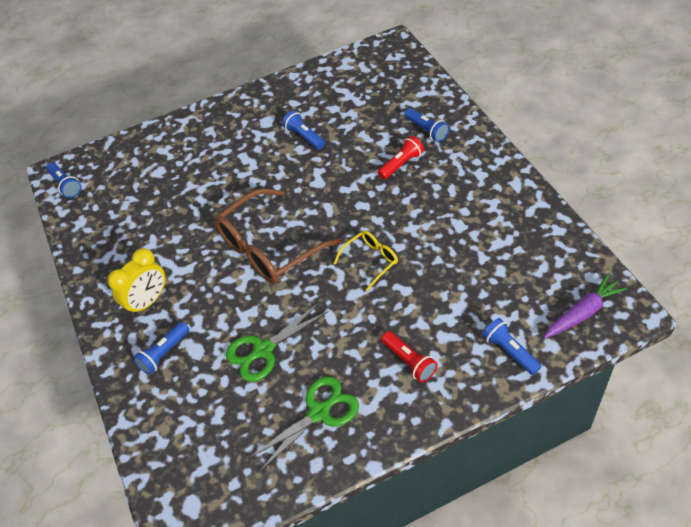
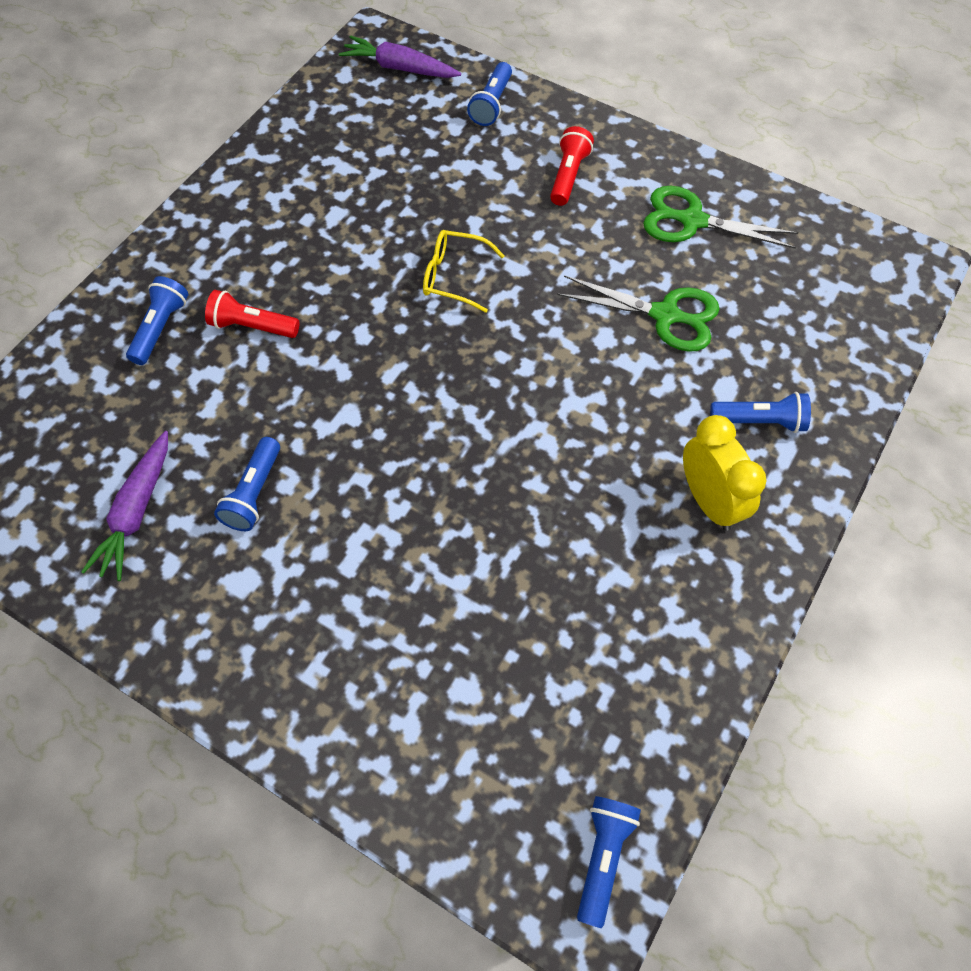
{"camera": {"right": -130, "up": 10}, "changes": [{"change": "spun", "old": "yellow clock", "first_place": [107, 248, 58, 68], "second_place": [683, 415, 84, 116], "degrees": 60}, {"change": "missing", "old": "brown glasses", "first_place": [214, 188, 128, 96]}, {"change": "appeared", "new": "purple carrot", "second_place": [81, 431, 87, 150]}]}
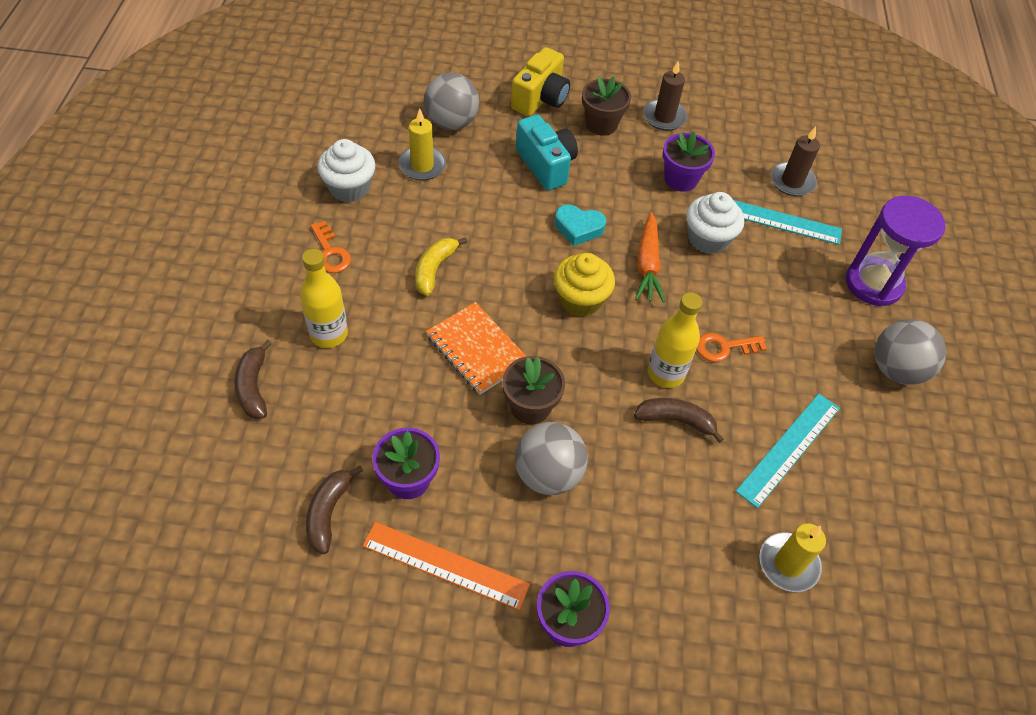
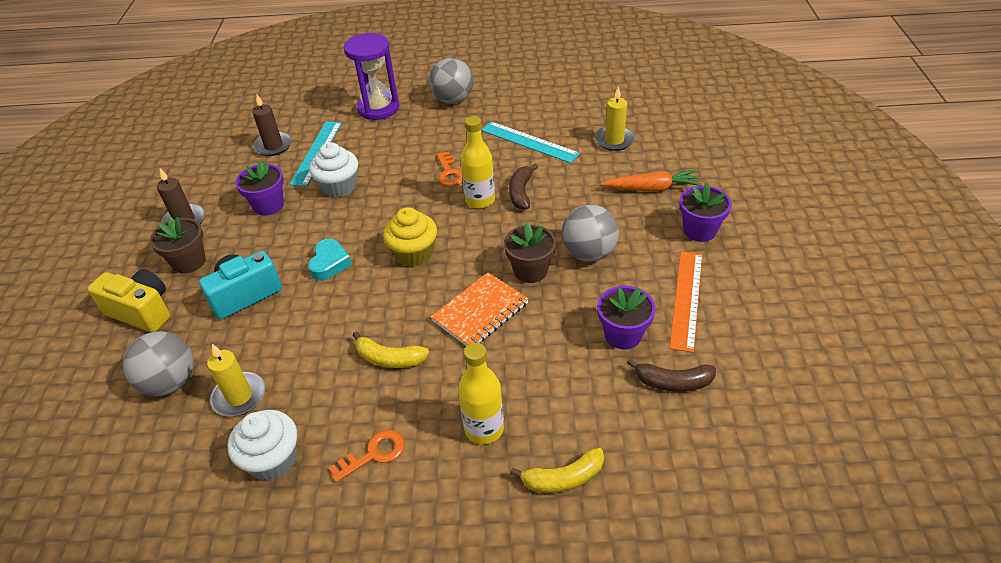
{"camera": {"right": -90, "up": -10}, "changes": [{"change": "colour", "old": "brown banana", "new": "yellow banana", "first_place": [234, 340, 38, 79], "second_place": [510, 447, 94, 46]}, {"change": "relocated", "old": "orange carrot", "first_place": [635, 212, 30, 91], "second_place": [601, 170, 101, 21]}]}
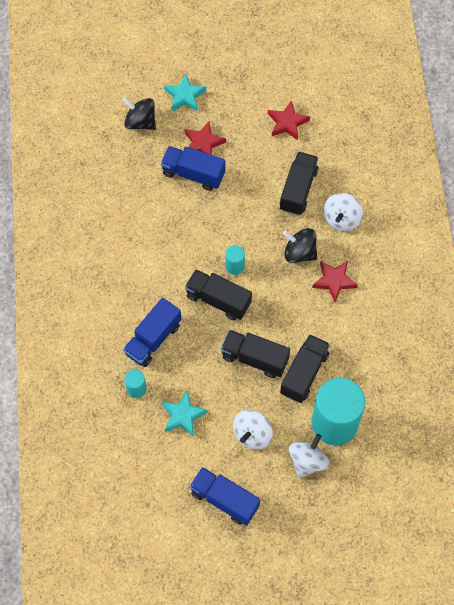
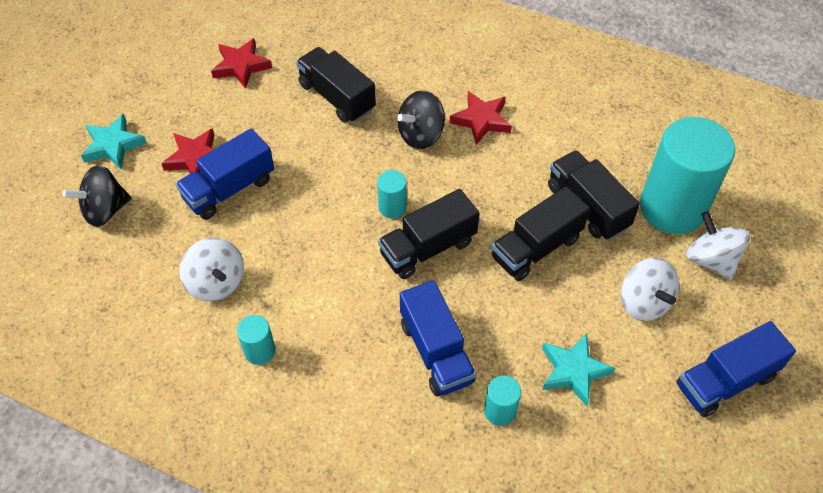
{"camera": {"right": -60, "up": -10}, "changes": [{"change": "relocated", "old": "white spinning top", "first_place": [323, 193, 40, 38], "second_place": [179, 237, 65, 64]}, {"change": "appeared", "new": "turquoise cylinder", "second_place": [237, 315, 38, 50]}]}
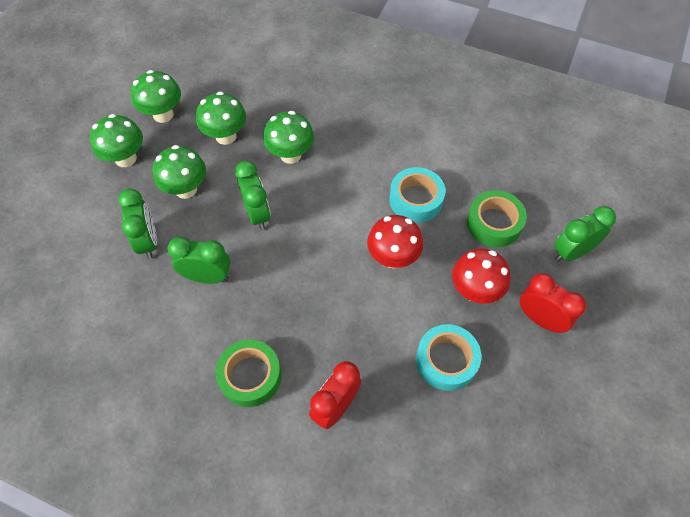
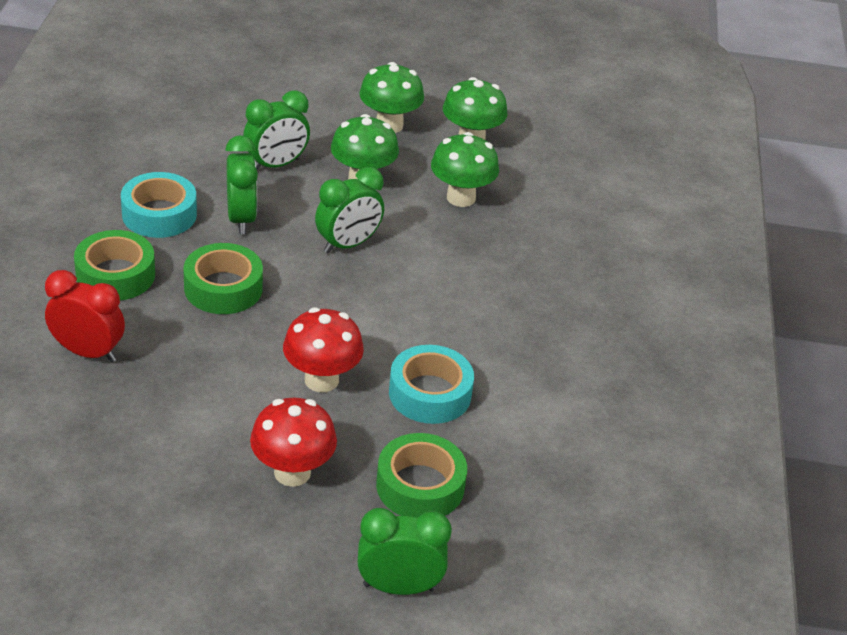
{"camera": {"right": 70, "up": -20}, "changes": [{"change": "missing", "old": "green mushroom", "first_place": [263, 111, 51, 53]}, {"change": "relocated", "old": "turquoise tape", "first_place": [416, 324, 65, 67], "second_place": [121, 172, 76, 66]}, {"change": "missing", "old": "red clock", "first_place": [520, 273, 67, 60]}, {"change": "spun", "old": "green clock", "first_place": [554, 206, 62, 56], "second_place": [358, 508, 94, 87], "degrees": -45}, {"change": "appeared", "new": "green tape", "second_place": [183, 243, 80, 71]}]}
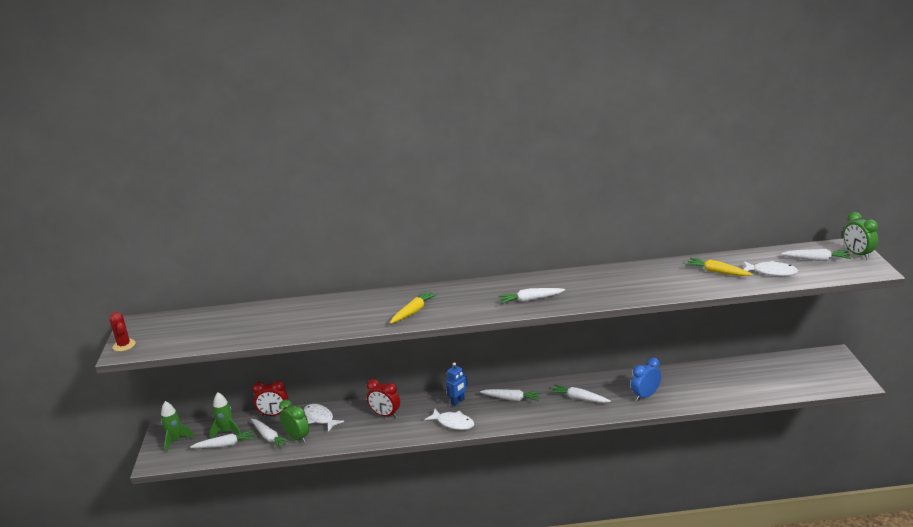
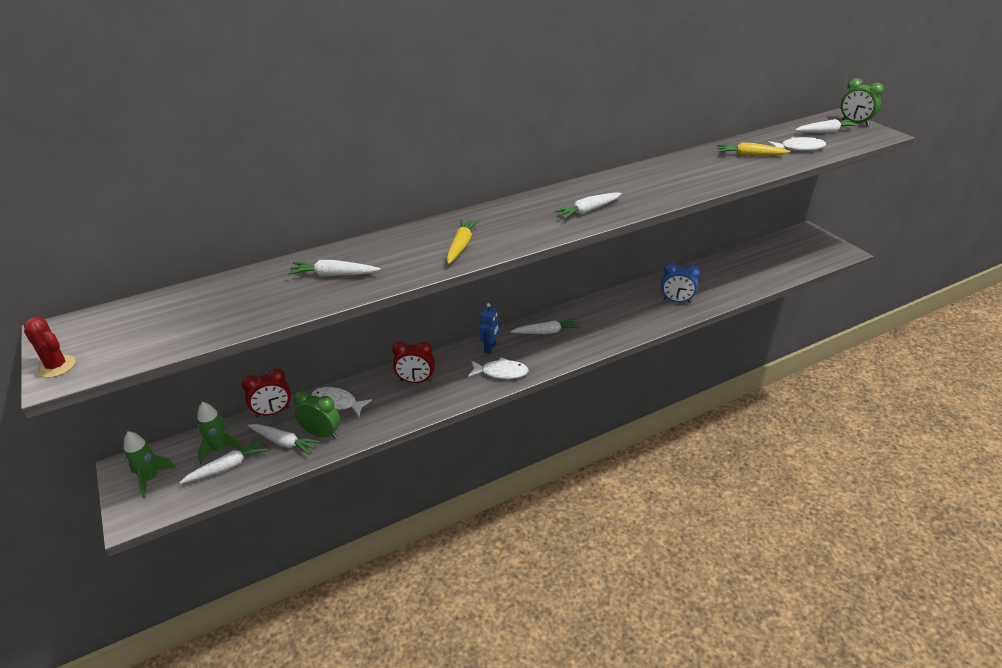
{"camera": {"right": -25, "up": 10}, "changes": [{"change": "relocated", "old": "white carrot", "first_place": [550, 384, 61, 19], "second_place": [288, 260, 92, 16]}, {"change": "spun", "old": "blue clock", "first_place": [631, 357, 30, 44], "second_place": [661, 263, 39, 40], "degrees": -105}]}
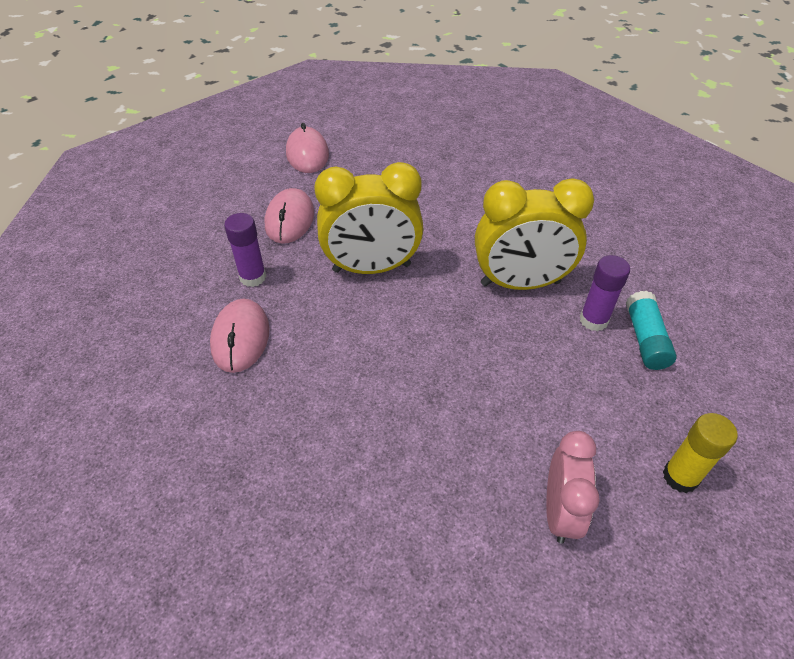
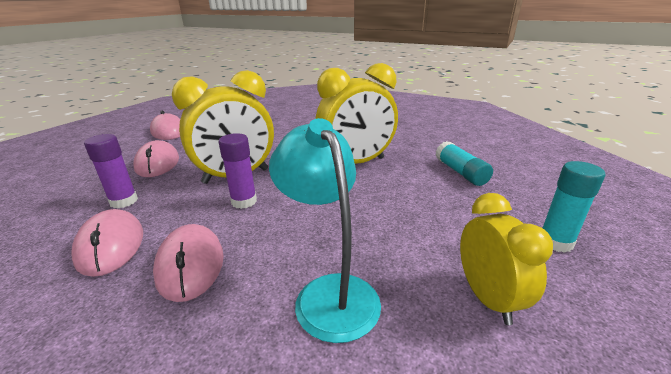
{"camera": {"right": -20, "up": -20}, "changes": [{"change": "colour", "old": "pink clock", "new": "yellow clock", "first_place": [546, 431, 54, 113], "second_place": [460, 193, 93, 132]}, {"change": "relocated", "old": "purple glue stick", "first_place": [580, 255, 50, 76], "second_place": [219, 133, 38, 76]}, {"change": "colour", "old": "yellow glue stick", "new": "turquoise glue stick", "first_place": [663, 413, 75, 80], "second_place": [542, 161, 64, 92]}, {"change": "appeared", "new": "pink mouse", "second_place": [153, 224, 71, 78]}, {"change": "appeared", "new": "turquoise lamp", "second_place": [269, 118, 112, 225]}]}
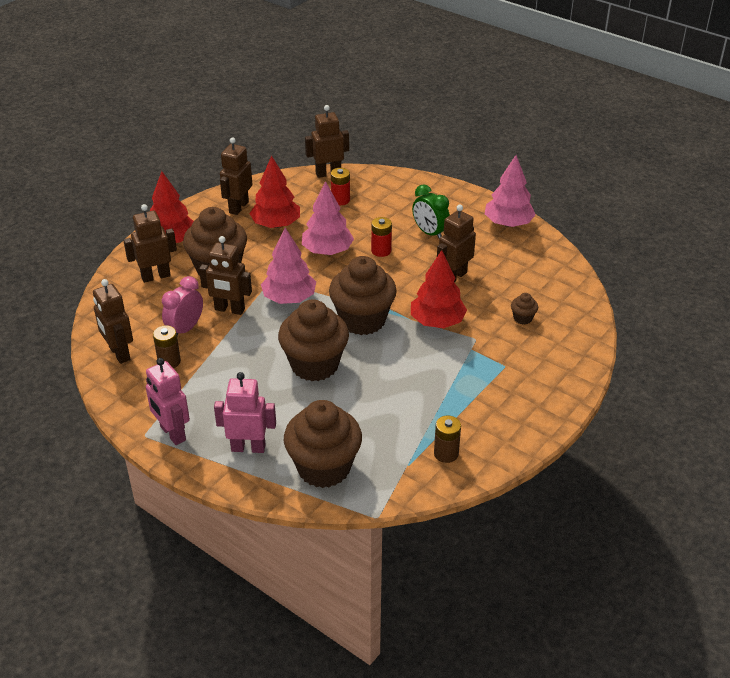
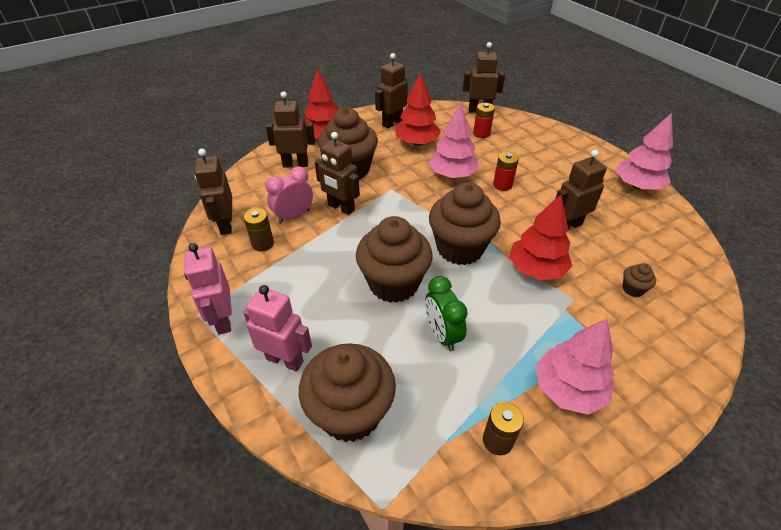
{"camera": {"right": 20, "up": 5}, "changes": [{"change": "relocated", "old": "pink tree", "first_place": [261, 228, 55, 76], "second_place": [536, 319, 78, 96]}, {"change": "relocated", "old": "green clock", "first_place": [412, 184, 38, 55], "second_place": [425, 276, 43, 75]}]}
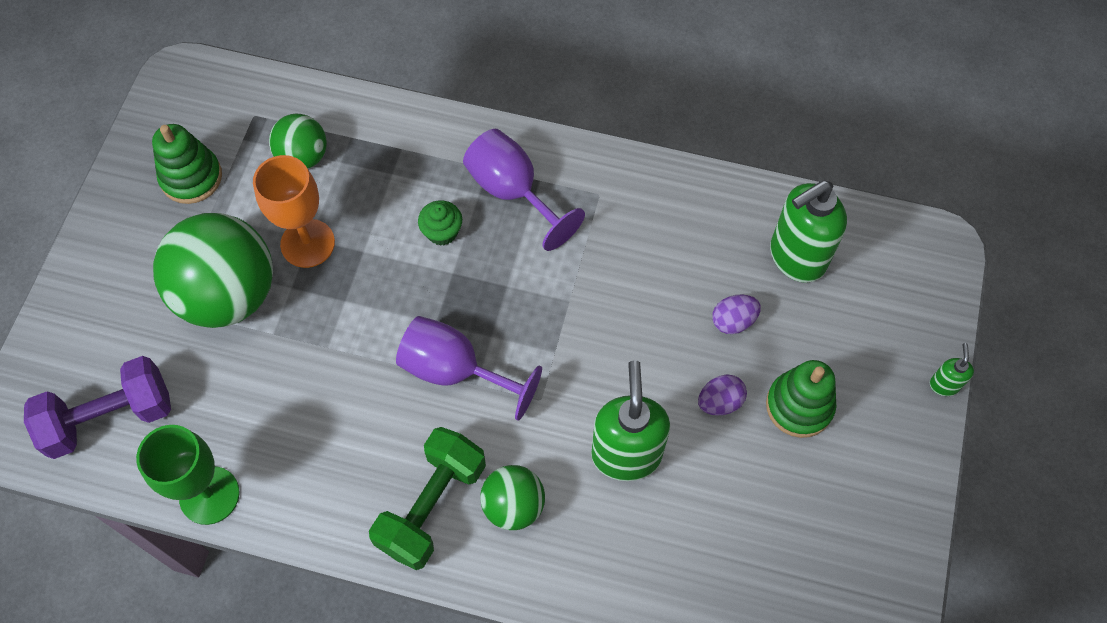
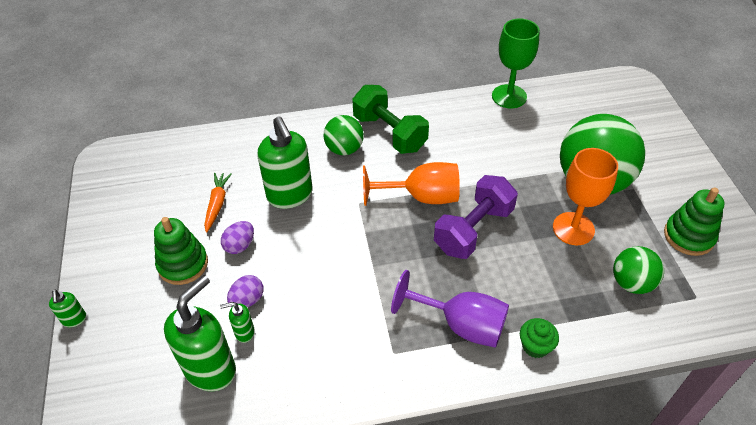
{"camera": {"right": 155, "up": -15}, "changes": [{"change": "relocated", "old": "purple dumbbell", "first_place": [24, 356, 147, 103], "second_place": [434, 175, 84, 84]}, {"change": "spun", "old": "green dumbbell", "first_place": [369, 427, 117, 143], "second_place": [352, 85, 77, 69], "degrees": -45}, {"change": "colour", "old": "purple goblet", "new": "orange goblet", "first_place": [396, 316, 146, 105], "second_place": [363, 162, 97, 44]}, {"change": "relocated", "old": "green cupcake", "first_place": [418, 200, 44, 46], "second_place": [520, 318, 39, 40]}, {"change": "appeared", "new": "orange carrot", "second_place": [204, 173, 28, 60]}, {"change": "appeared", "new": "green soap dispenser", "second_place": [220, 302, 35, 41]}]}
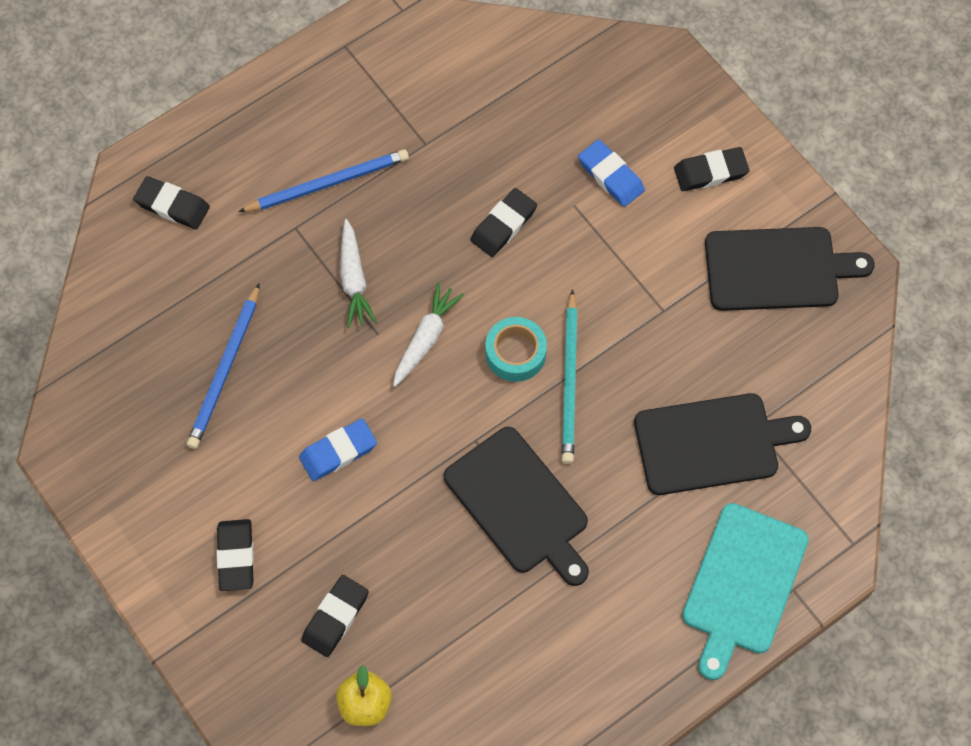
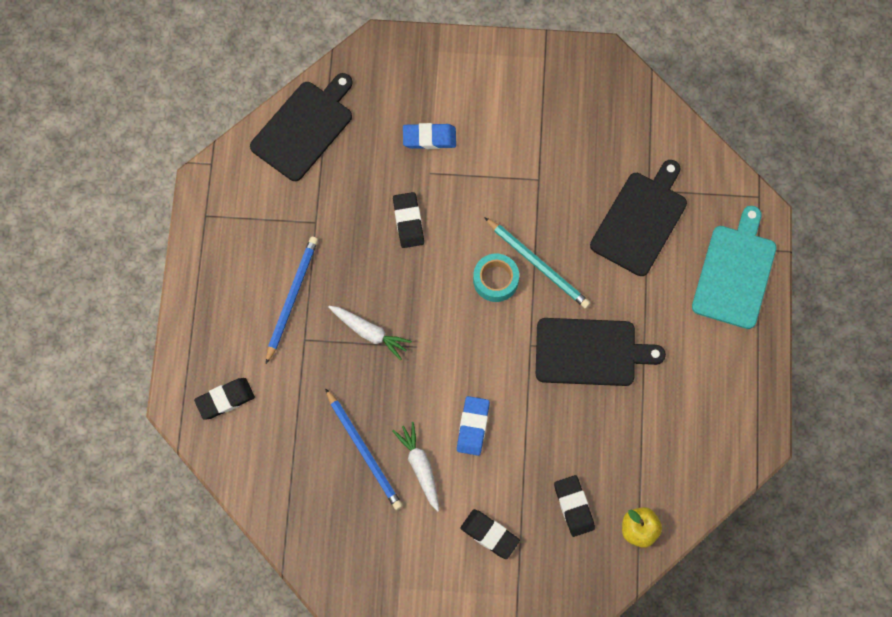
{"camera": {"right": -50, "up": 5}, "changes": [{"change": "relocated", "old": "white carrot", "first_place": [393, 282, 71, 105], "second_place": [393, 422, 46, 90]}, {"change": "missing", "old": "black eraser", "first_place": [674, 147, 76, 44]}, {"change": "spun", "old": "turquoise cutting board", "first_place": [682, 503, 127, 177], "second_place": [692, 206, 85, 123], "degrees": -135}, {"change": "relocated", "old": "black cutting board", "first_place": [705, 227, 170, 84], "second_place": [250, 73, 103, 108]}]}
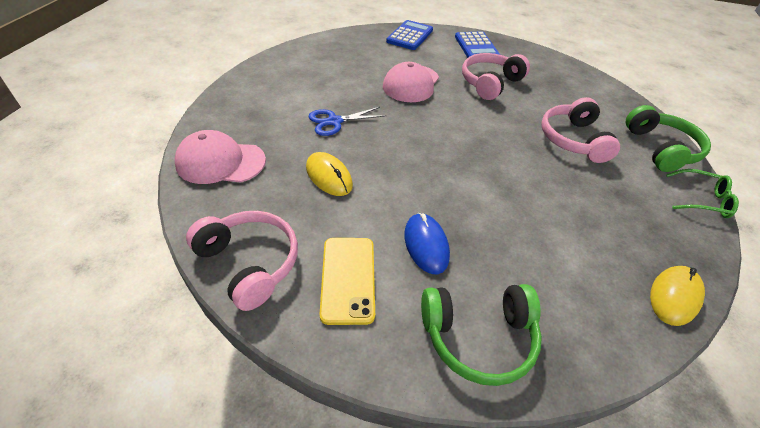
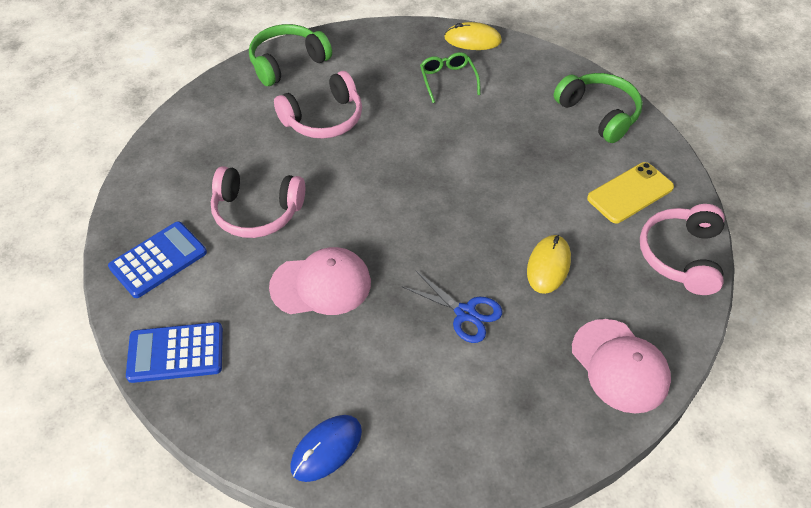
{"camera": {"right": -120, "up": 5}, "changes": [{"change": "relocated", "old": "blue mouse", "first_place": [404, 213, 46, 61], "second_place": [290, 415, 72, 67]}, {"change": "relocated", "old": "green glasses", "first_place": [666, 169, 73, 49], "second_place": [420, 52, 61, 51]}]}
